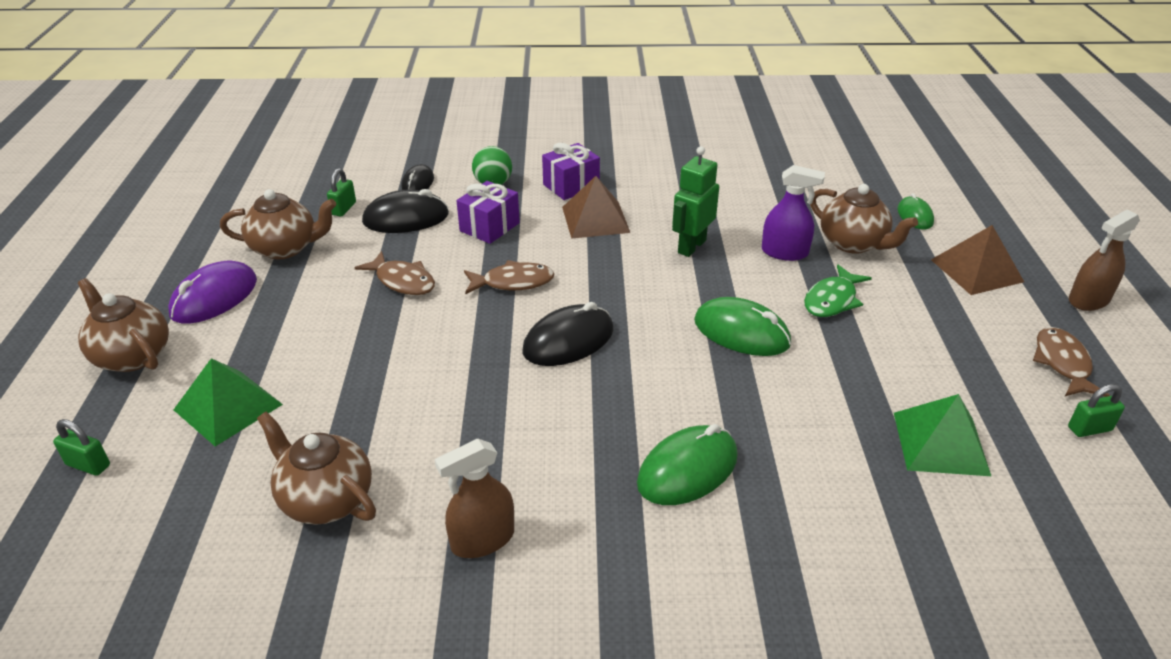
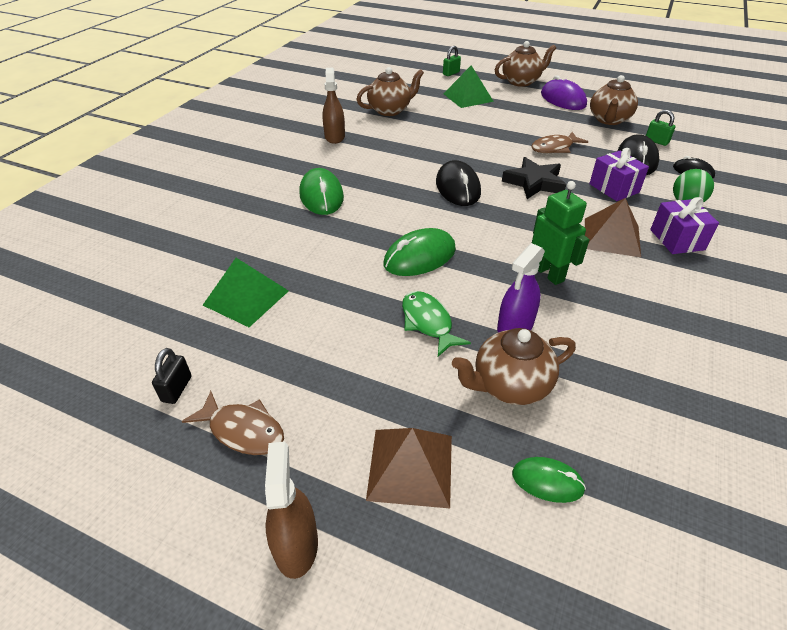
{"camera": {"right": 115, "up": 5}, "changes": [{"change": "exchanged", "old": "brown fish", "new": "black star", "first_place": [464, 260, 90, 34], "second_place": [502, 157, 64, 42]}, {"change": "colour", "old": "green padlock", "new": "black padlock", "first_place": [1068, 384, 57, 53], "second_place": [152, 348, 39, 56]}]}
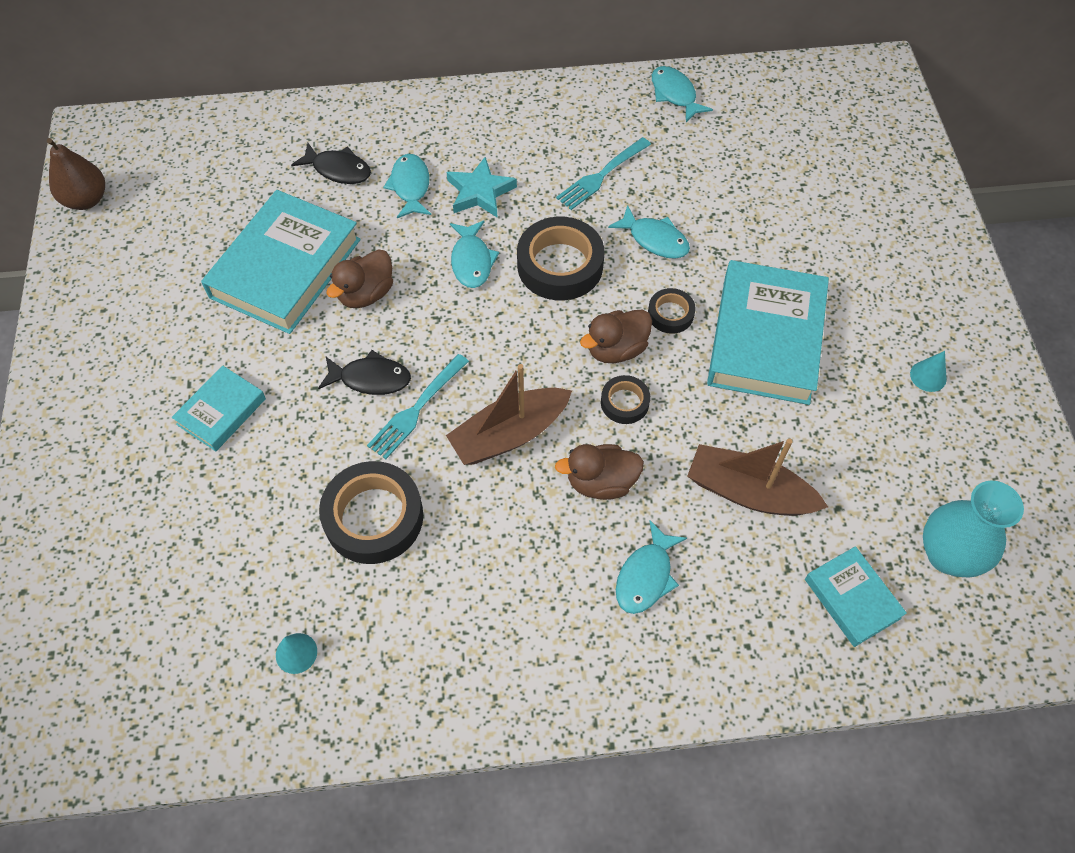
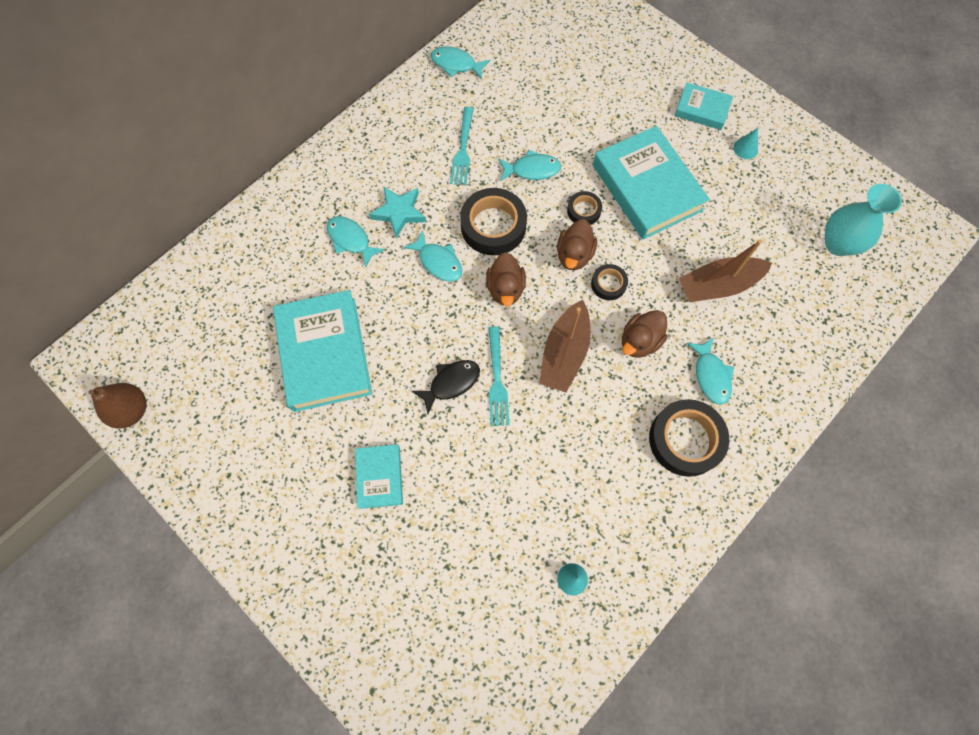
{"camera": {"right": -40, "up": 10}, "changes": [{"change": "missing", "old": "black fish", "first_place": [291, 143, 80, 41]}, {"change": "relocated", "old": "black tape", "first_place": [319, 461, 104, 103], "second_place": [649, 399, 80, 78]}, {"change": "relocated", "old": "brown duck", "first_place": [326, 249, 67, 59], "second_place": [486, 252, 40, 54]}, {"change": "relocated", "old": "turquoise book", "first_place": [805, 546, 102, 101], "second_place": [675, 82, 58, 48]}]}
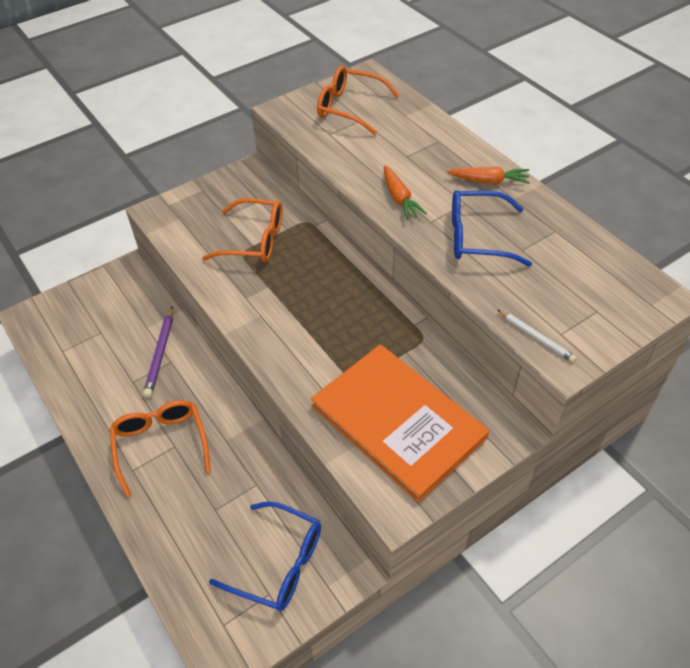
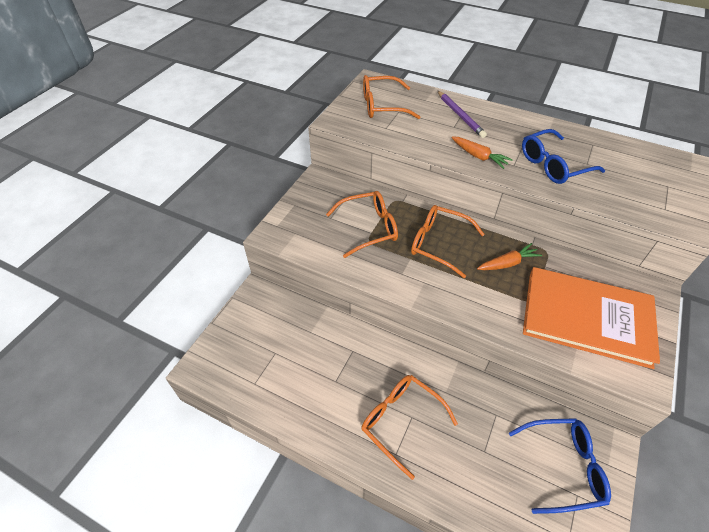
{"camera": {"right": -30, "up": 0}, "changes": [{"change": "relocated", "old": "purple pencil", "first_place": [143, 306, 30, 92], "second_place": [438, 91, 49, 47]}, {"change": "relocated", "old": "orange carrot", "first_place": [447, 167, 83, 17], "second_place": [477, 243, 65, 27]}, {"change": "missing", "old": "white pencil", "first_place": [497, 309, 80, 53]}, {"change": "appeared", "new": "orange glasses", "second_place": [411, 205, 74, 73]}]}
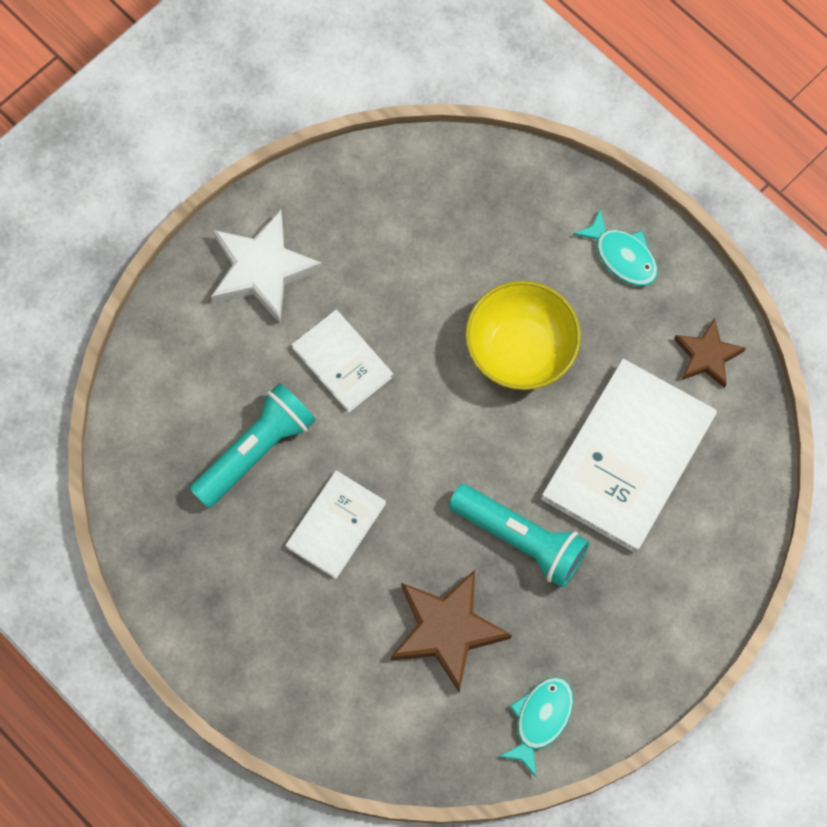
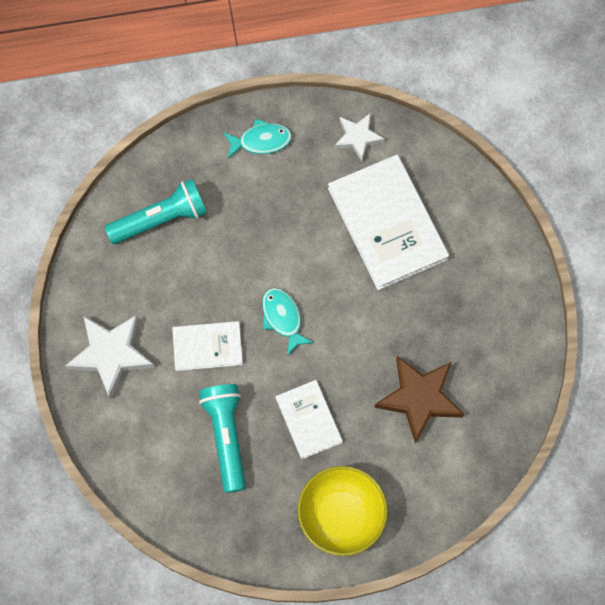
{"camera": {"right": -55, "up": 0}, "changes": [{"change": "relocated", "old": "turquoise flashlight", "first_place": [449, 484, 140, 104], "second_place": [105, 179, 102, 65]}, {"change": "relocated", "old": "yellow bowl", "first_place": [465, 281, 116, 109], "second_place": [298, 466, 90, 90]}, {"change": "relocated", "old": "turquoise fish", "first_place": [498, 677, 75, 101], "second_place": [262, 288, 52, 68]}, {"change": "colour", "old": "brown star", "new": "white star", "first_place": [674, 318, 72, 70], "second_place": [334, 113, 51, 48]}]}
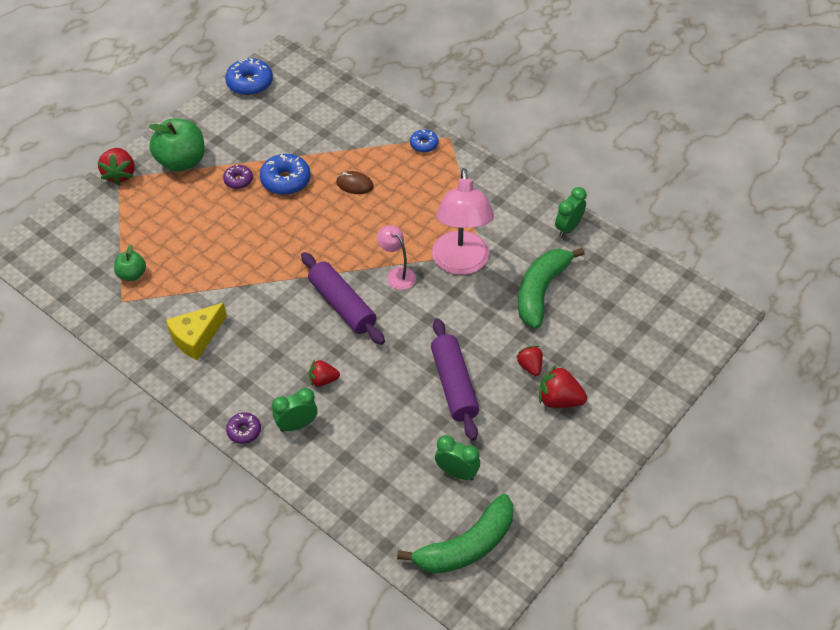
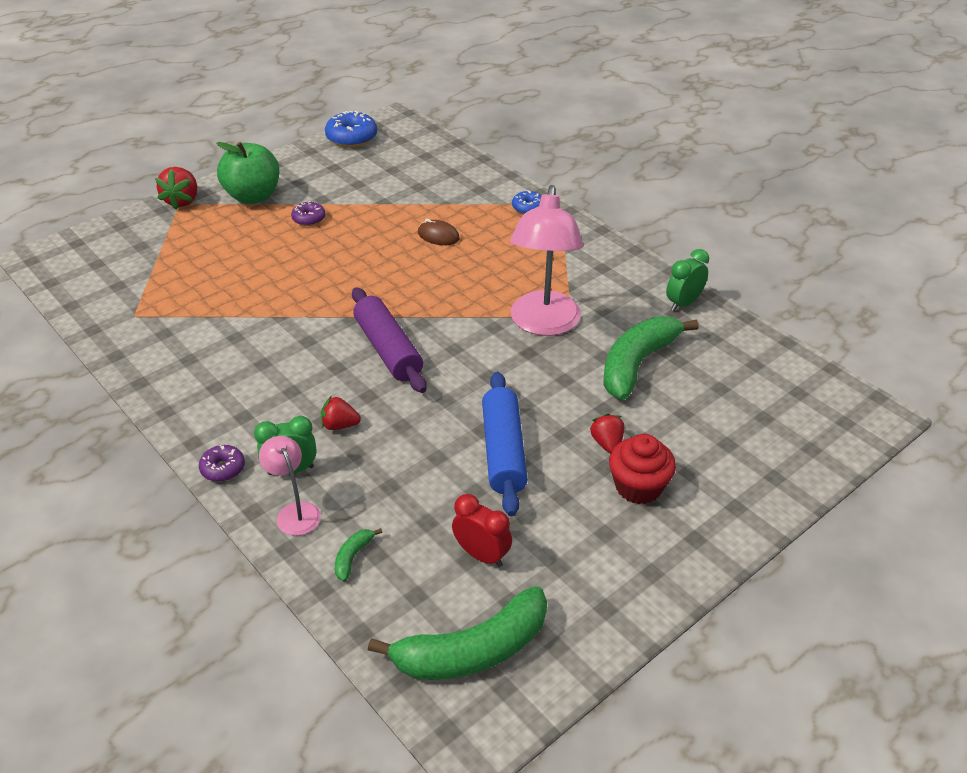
{"camera": {"right": 10, "up": -10}, "changes": [{"change": "missing", "old": "green apple", "first_place": [114, 245, 32, 36]}, {"change": "missing", "old": "yellow cheese", "first_place": [166, 303, 61, 57]}, {"change": "missing", "old": "blue donut", "first_place": [260, 154, 51, 41]}, {"change": "relocated", "old": "pink lamp", "first_place": [377, 225, 39, 65], "second_place": [259, 436, 62, 100]}, {"change": "colour", "old": "purple rolling pin", "new": "blue rolling pin", "first_place": [431, 318, 48, 123], "second_place": [482, 372, 46, 144]}, {"change": "colour", "old": "green clock", "new": "red clock", "first_place": [435, 435, 45, 46], "second_place": [452, 494, 60, 73]}, {"change": "exchanged", "old": "red strawberry", "new": "red cupcake", "first_place": [539, 365, 48, 43], "second_place": [609, 434, 67, 70]}, {"change": "appeared", "new": "green banana", "second_place": [335, 528, 47, 54]}]}
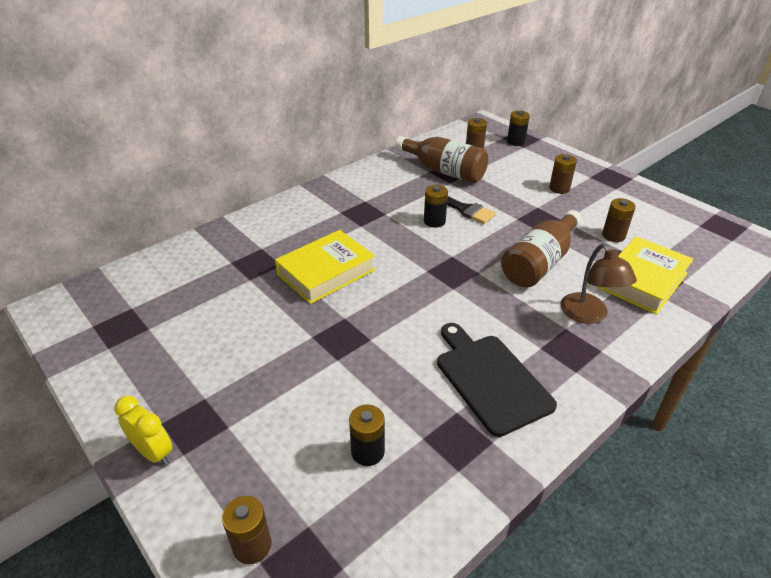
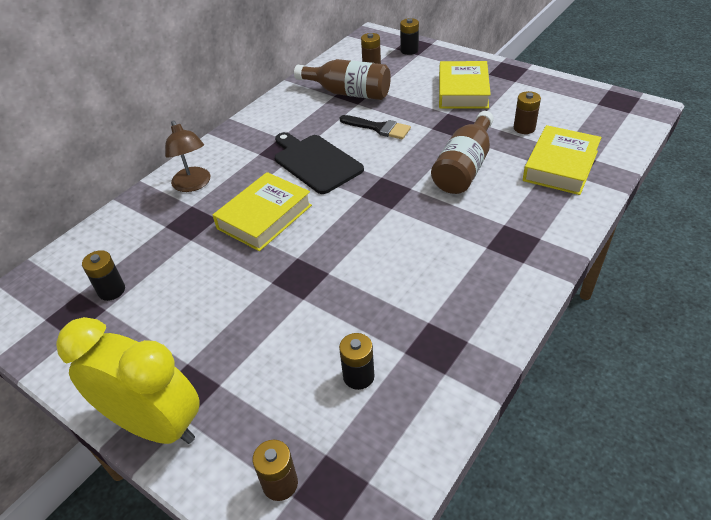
{"camera": {"right": -10, "up": 5}, "changes": [{"change": "size", "old": "yellow clock", "first_place": [114, 396, 58, 69], "second_place": [56, 317, 144, 127], "factor": 2.08}, {"change": "relocated", "old": "black battery", "first_place": [424, 185, 24, 43], "second_place": [82, 250, 43, 51]}, {"change": "relocated", "old": "black cutting board", "first_place": [437, 323, 120, 114], "second_place": [275, 132, 89, 62]}, {"change": "exchanged", "old": "brown battery", "new": "yellow book", "first_place": [549, 154, 28, 40], "second_place": [439, 61, 52, 48]}, {"change": "relocated", "old": "brown lamp", "first_place": [561, 243, 76, 81], "second_place": [165, 120, 46, 72]}]}
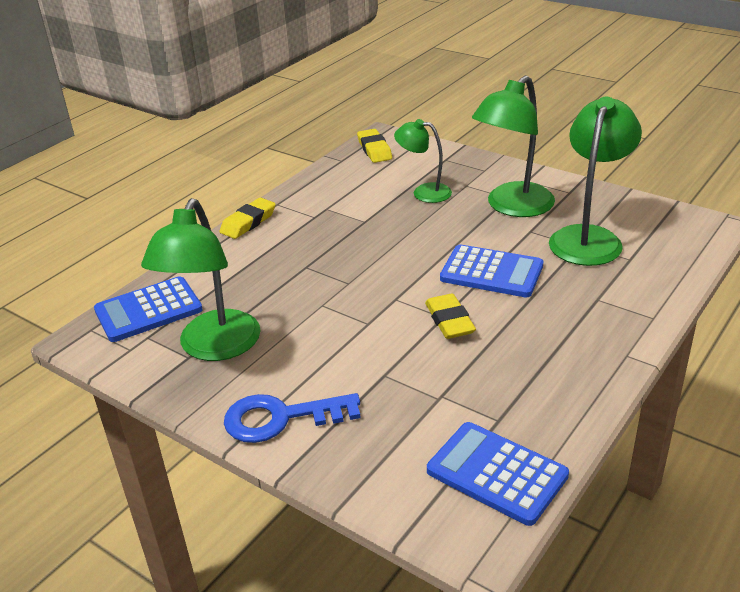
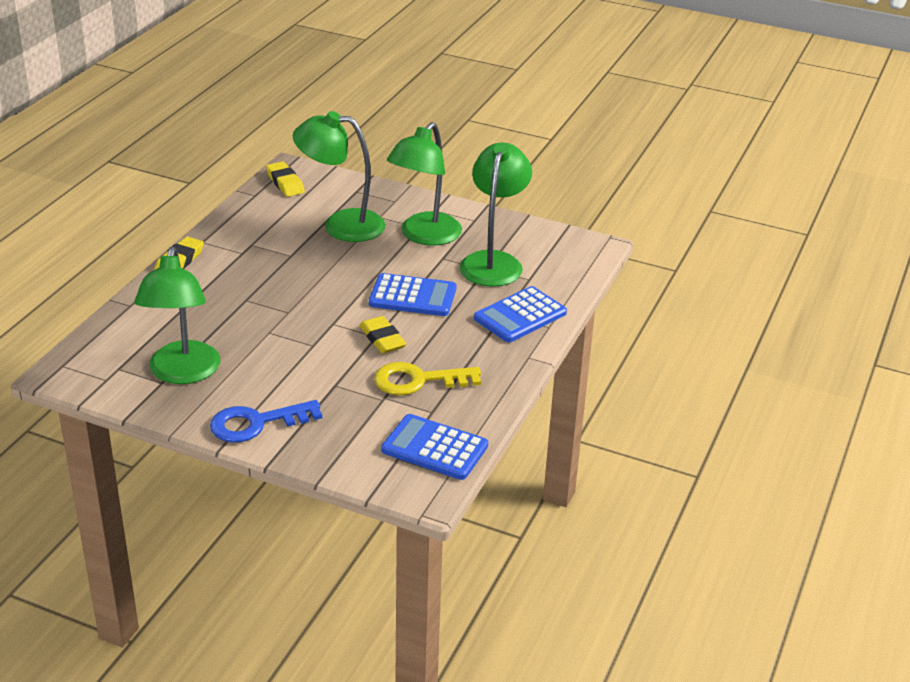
{"camera": {"right": -15, "up": 0}, "changes": [{"change": "relocated", "old": "blue calculator", "first_place": [94, 276, 109, 66], "second_place": [474, 286, 93, 56]}, {"change": "size", "old": "green lamp", "first_place": [394, 119, 58, 84], "second_place": [292, 111, 93, 131], "factor": 1.69}, {"change": "appeared", "new": "yellow key", "second_place": [374, 362, 107, 34]}]}
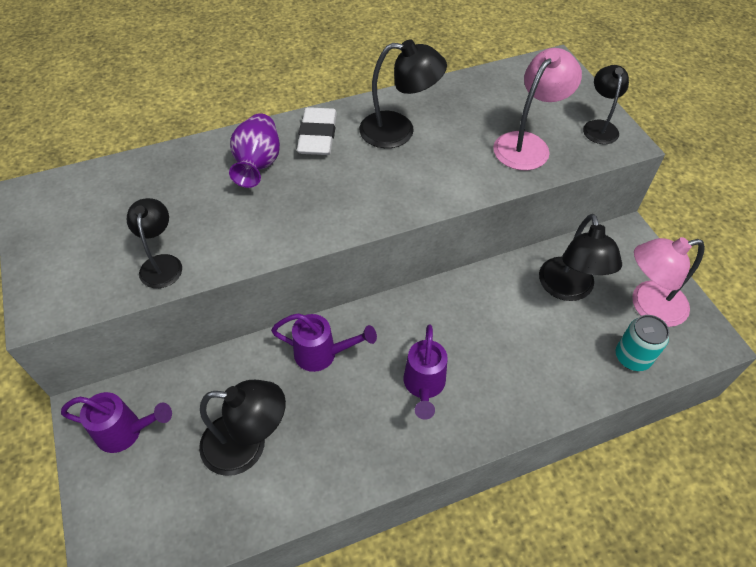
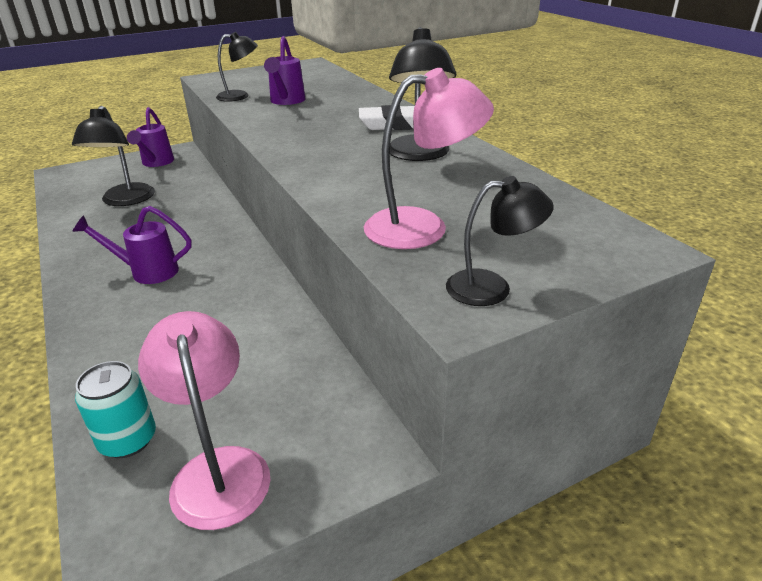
{"camera": {"right": 85, "up": -20}, "changes": [{"change": "missing", "old": "purple vase", "first_place": [229, 113, 51, 75]}, {"change": "relocated", "old": "purple watering can", "first_place": [271, 313, 106, 59], "second_place": [264, 36, 42, 69]}, {"change": "spun", "old": "pink lamp", "first_place": [493, 48, 89, 122], "second_place": [364, 68, 130, 181], "degrees": -45}, {"change": "missing", "old": "black lamp", "first_place": [539, 214, 83, 87]}]}
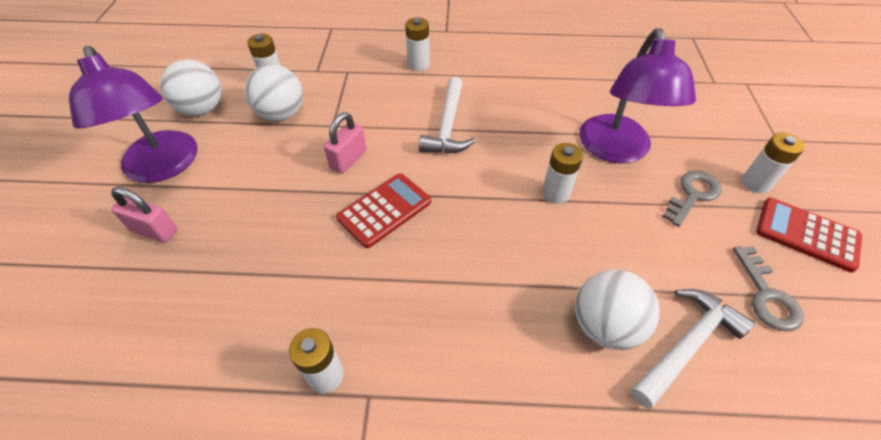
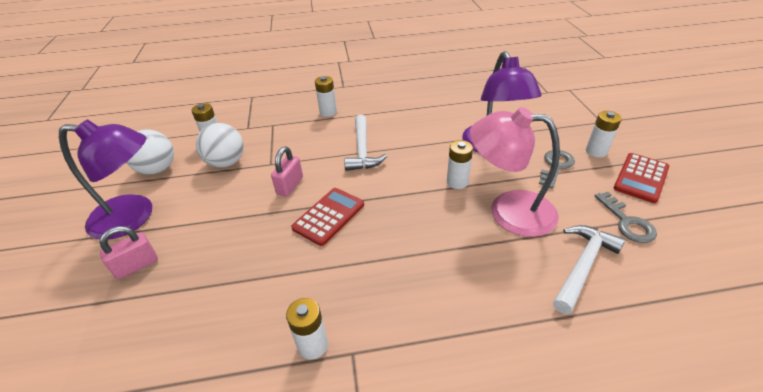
{"camera": {"right": -10, "up": -10}, "changes": [{"change": "spun", "old": "purple lamp", "first_place": [69, 46, 128, 137], "second_place": [59, 119, 93, 121], "degrees": -45}, {"change": "spun", "old": "pink padlock", "first_place": [111, 187, 66, 55], "second_place": [99, 226, 59, 53], "degrees": -45}, {"change": "missing", "old": "white ball", "first_place": [575, 269, 85, 81]}, {"change": "spun", "old": "red calculator", "first_place": [756, 198, 106, 75], "second_place": [613, 153, 56, 50], "degrees": -75}, {"change": "appeared", "new": "pink lamp", "second_place": [470, 107, 90, 130]}]}
